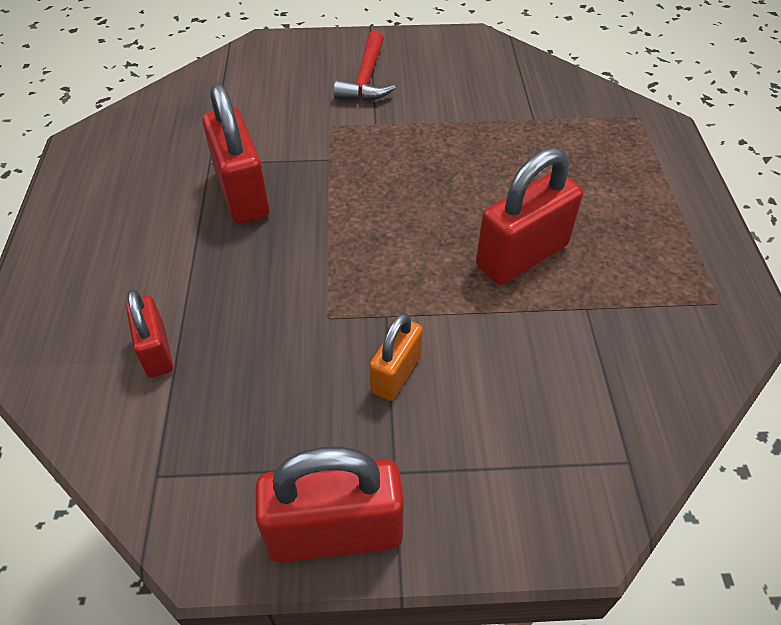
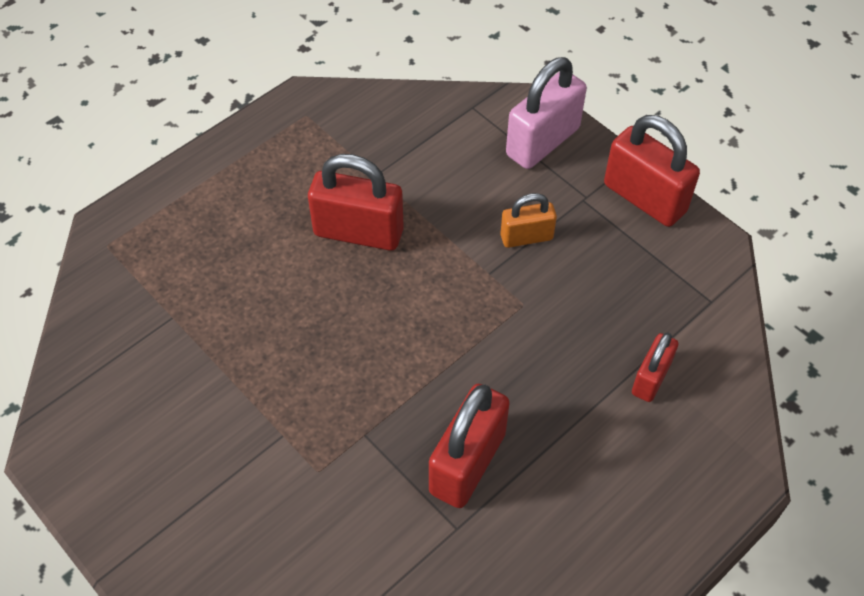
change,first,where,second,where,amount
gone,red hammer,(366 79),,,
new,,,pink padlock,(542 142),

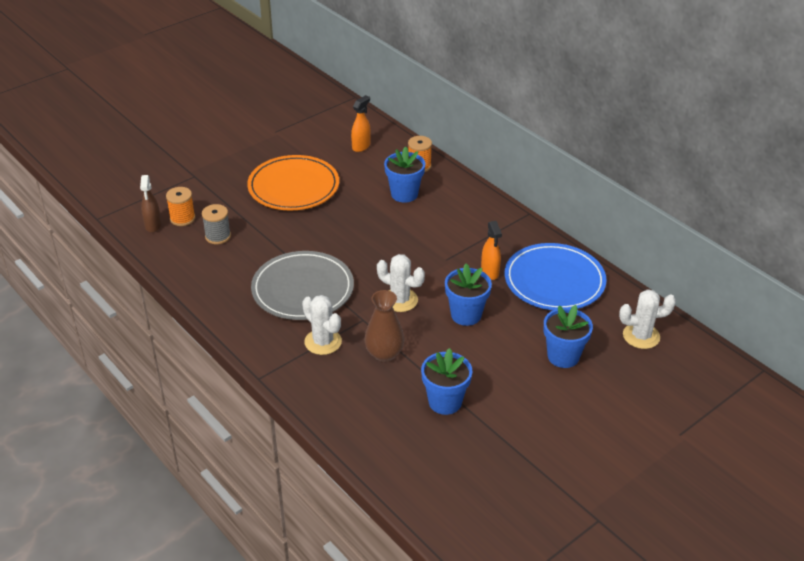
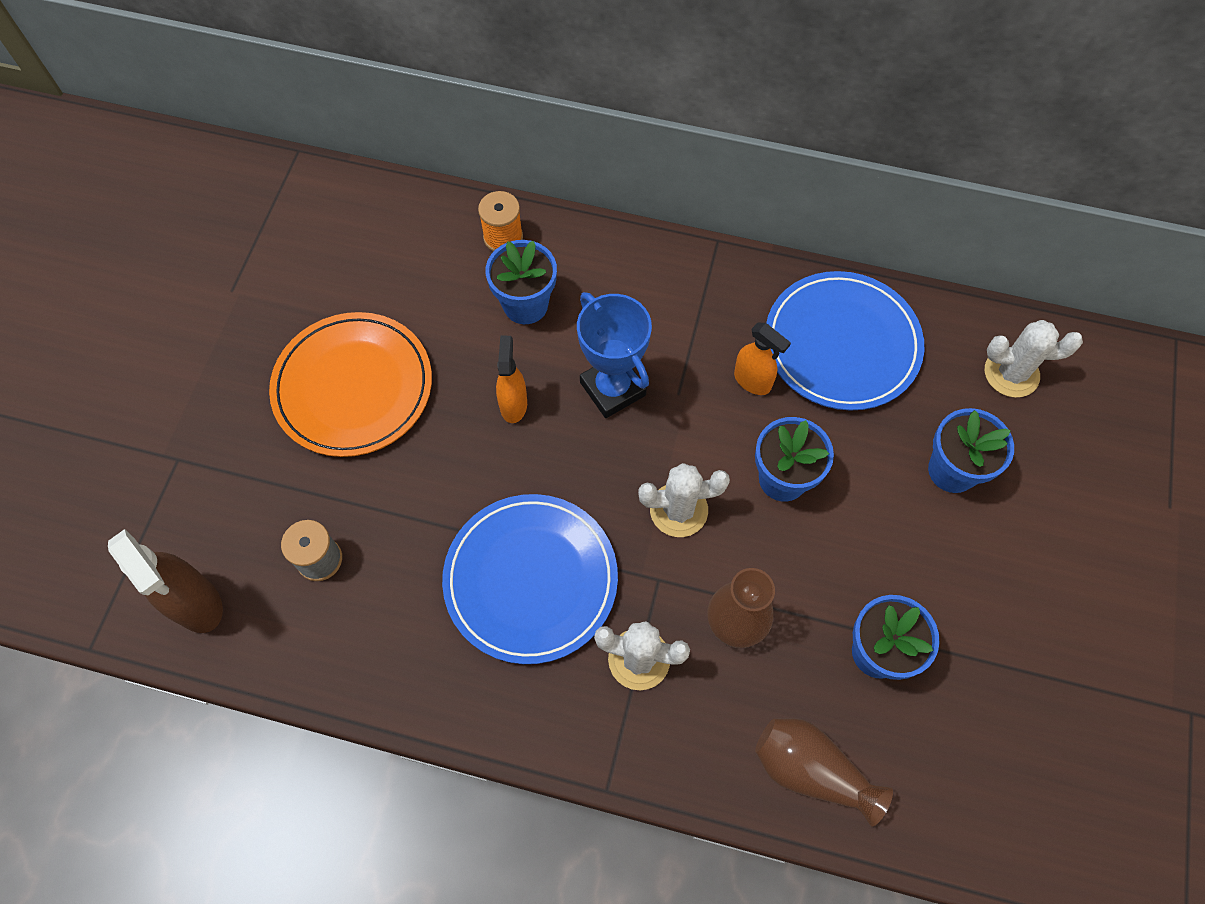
change,first,where,second,where,amount
gone,orange spool,(182 218),,,
new,,,blue trophy,(613 389),
new,,,brown vase,(811 770),
shifted,orange spray bottle,(361 146),,(513 404),
repainted,grey plate,(303 289),blue plate,(531 579),
rotated,white cactus,(641 336),,(1011 373),45 degrees clockwise
scaled,brown spray bottle,(153 225),,(197 604),x1.56

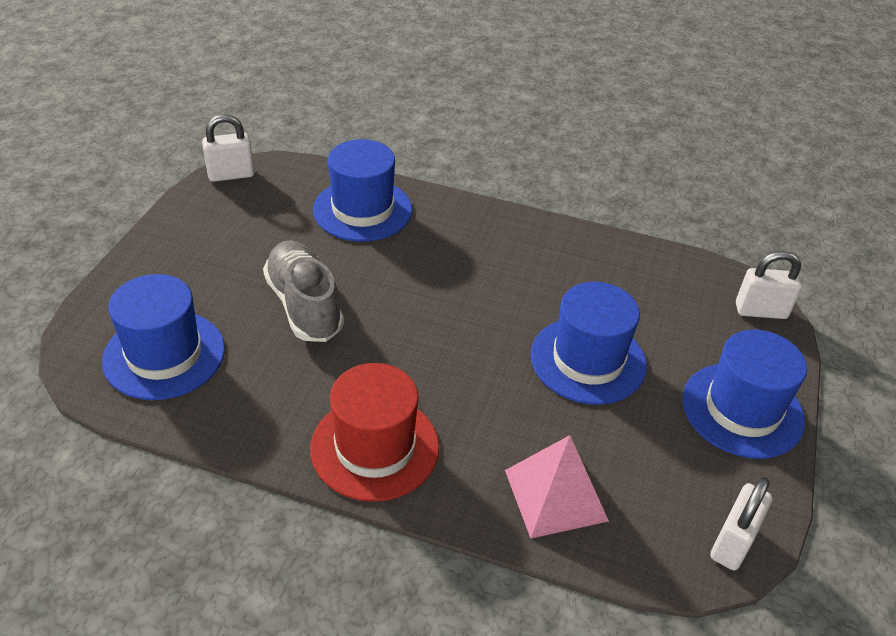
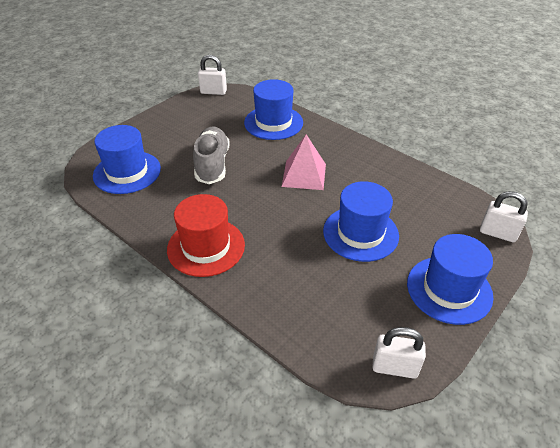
change,first,where,second,where,amount
shifted,pink pyramid,(555 495),,(304 175),
rotated,white padlock,(732 543),,(394 367),45 degrees clockwise

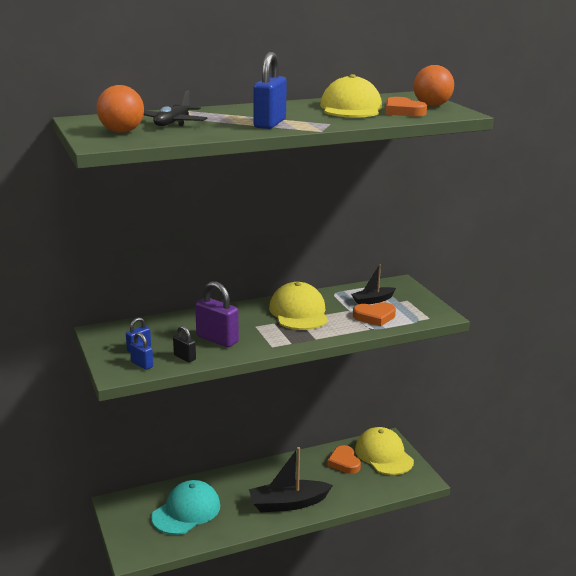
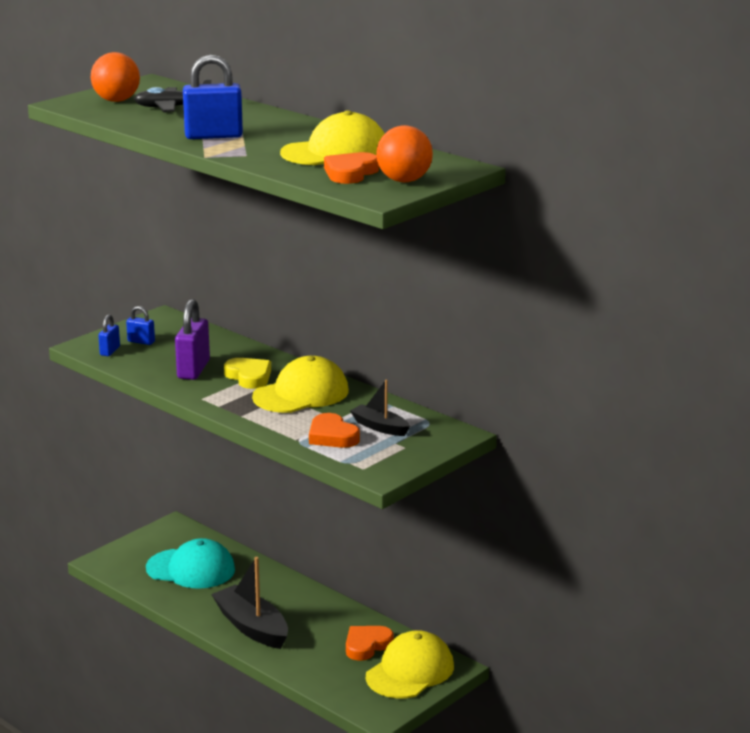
change,first,where,second,where,amount
gone,black padlock,(184 357),,,
new,,,yellow heart,(249 377),

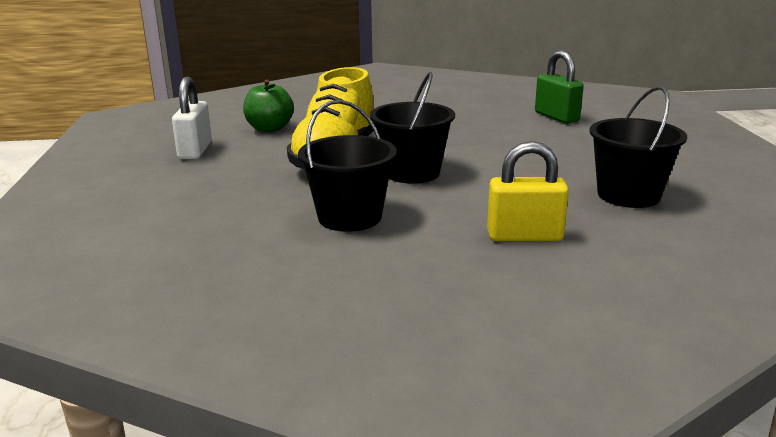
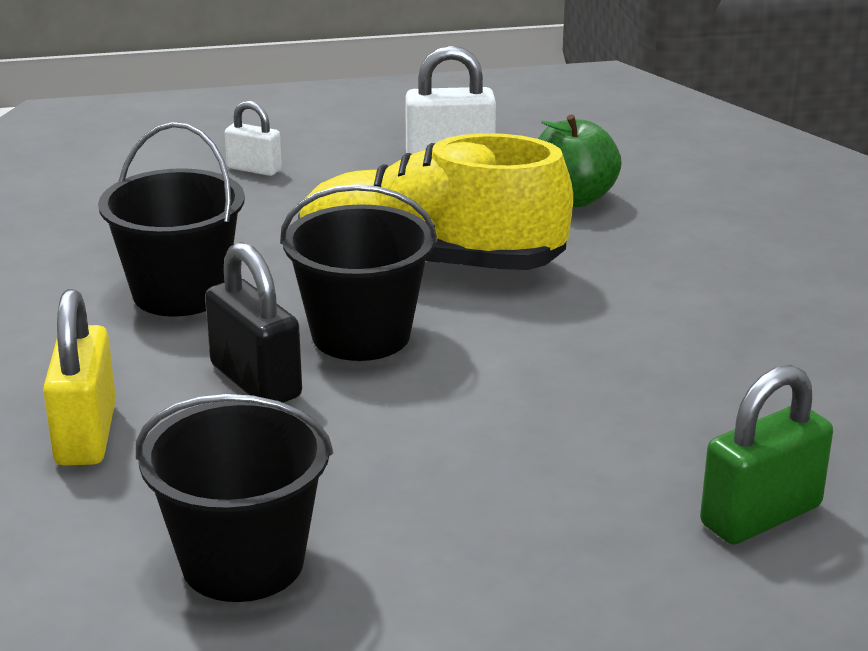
change,first,where,second,where,amount
new,,,black padlock,(255 381),
new,,,white padlock,(254 169),

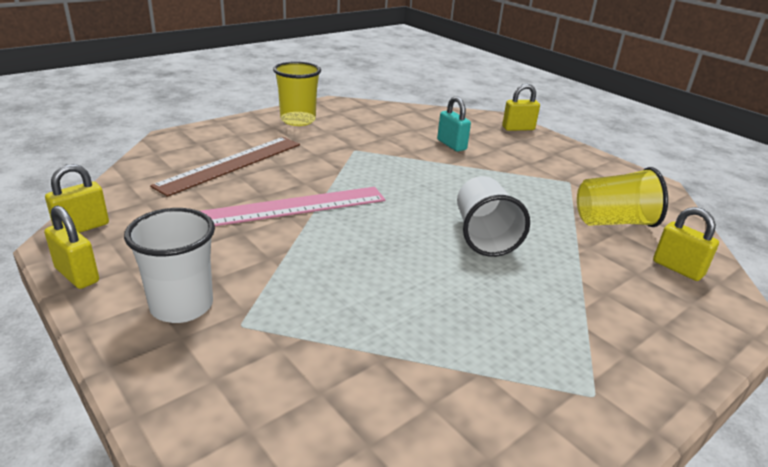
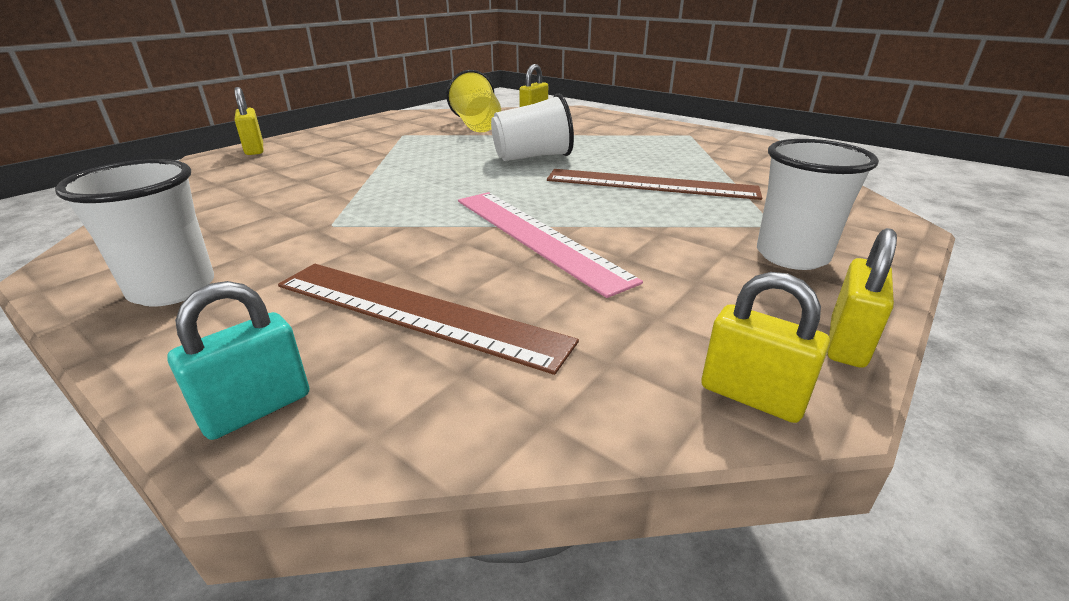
change,first,where,second,where,amount
new,,,brown ruler,(650 184),
shifted,turquoise padlock,(451 145),,(257 409),
repainted,yellow cup,(298 120),white cup,(173 289),

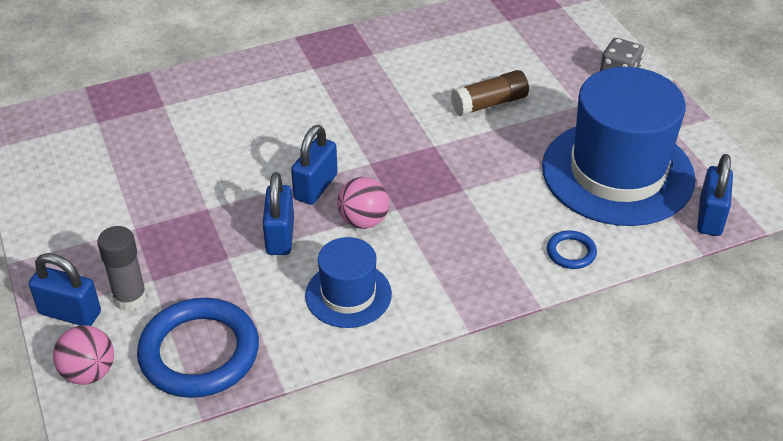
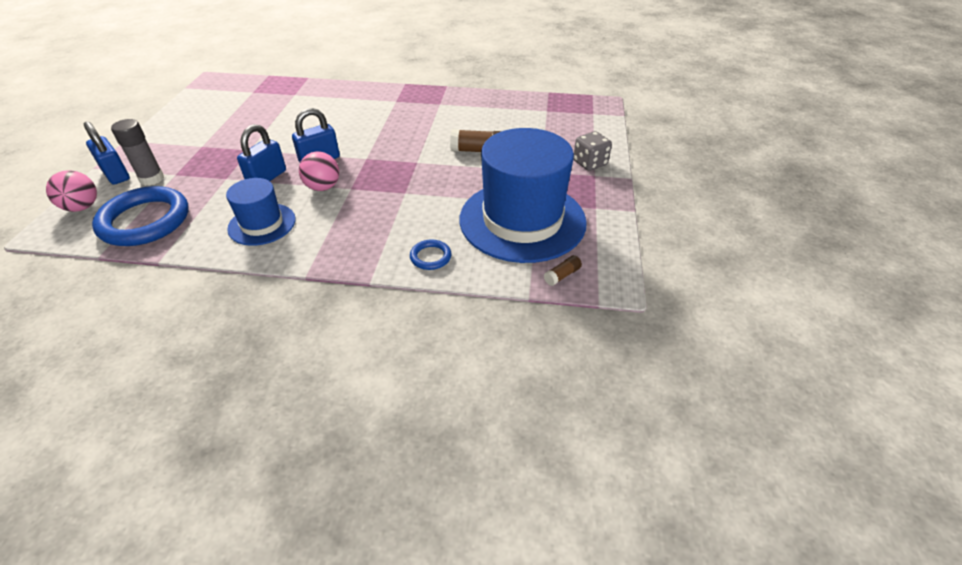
change,first,where,second,where,amount
swapped,blue padlock,(710 217),brown glue stick,(562 275),

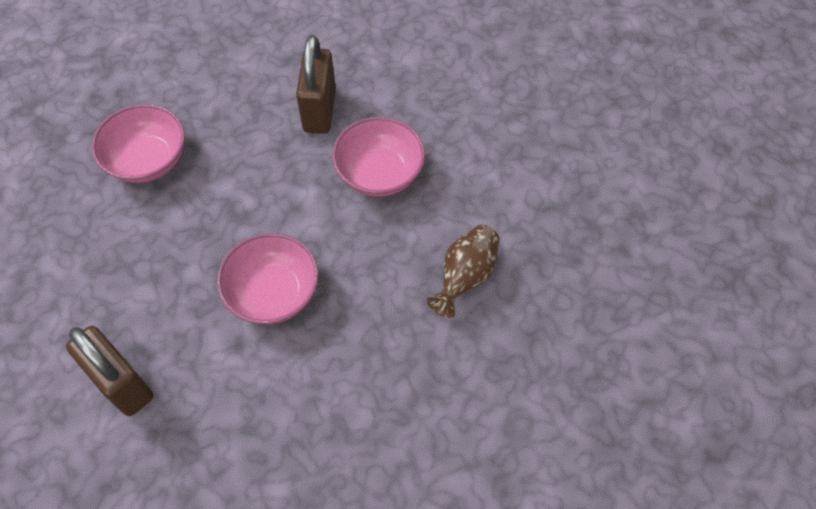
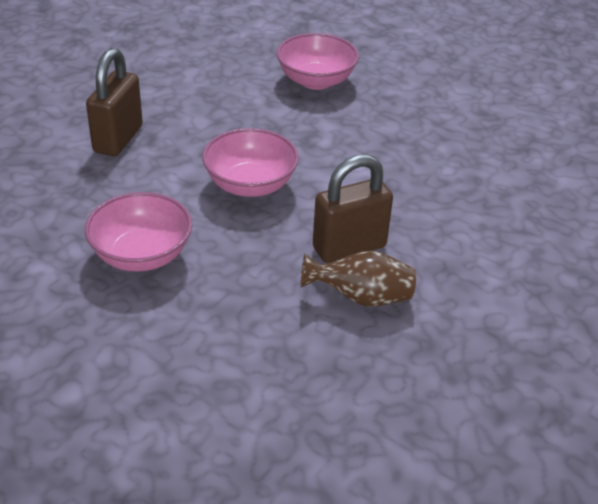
change,first,where,second,where,amount
shifted,brown padlock,(319 110),,(349 247),
shifted,pink bowl,(379 173),,(141 255),

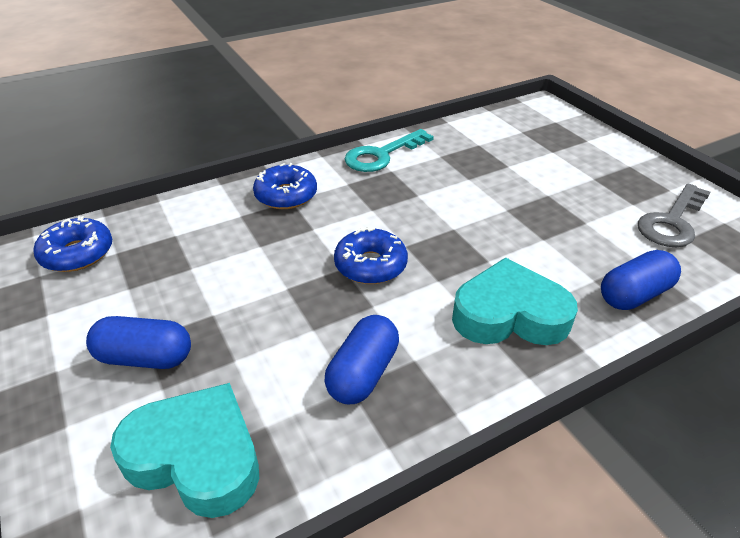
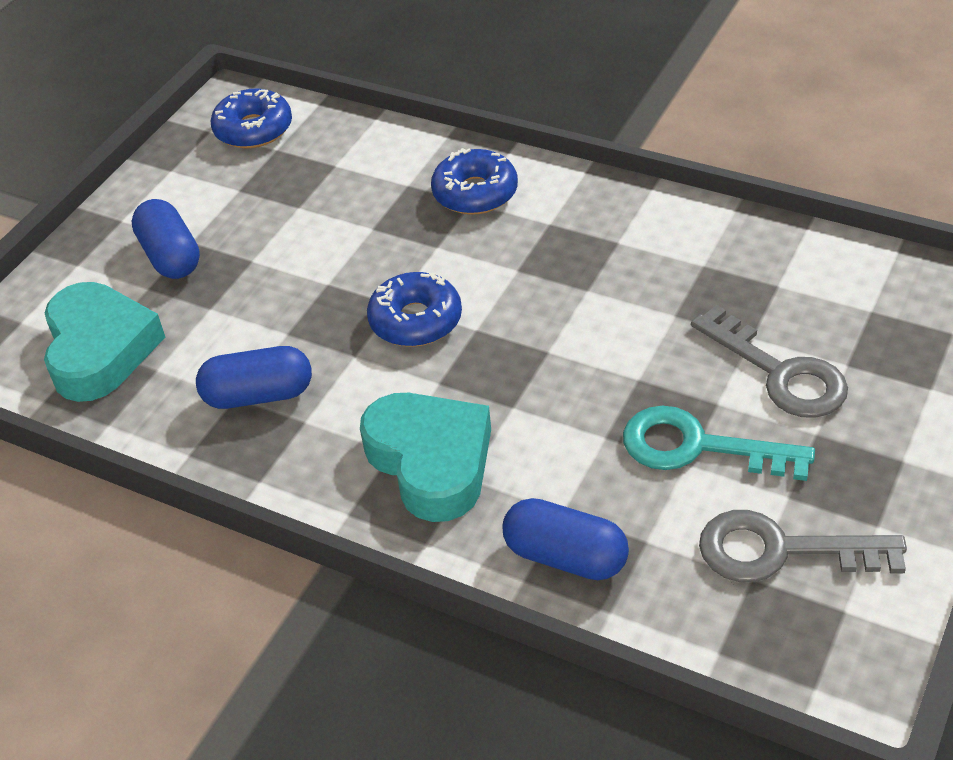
change,first,where,second,where,amount
new,,,grey key,(779 372),
shifted,turquoise key,(382 155),,(699 447),

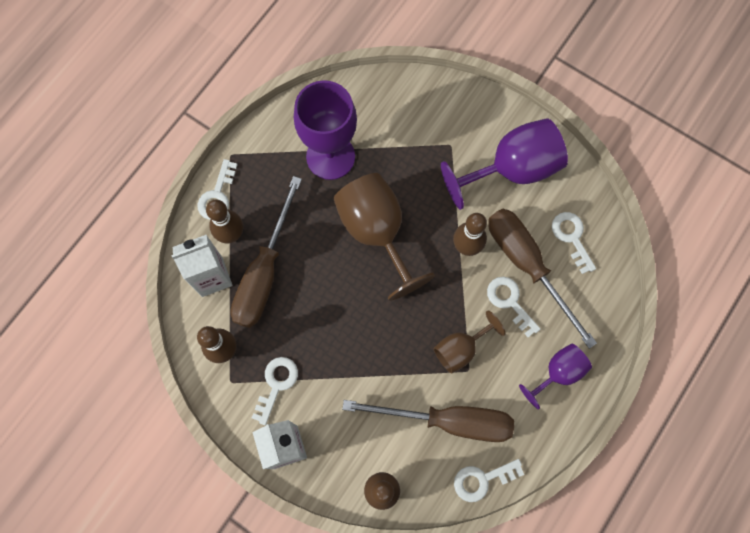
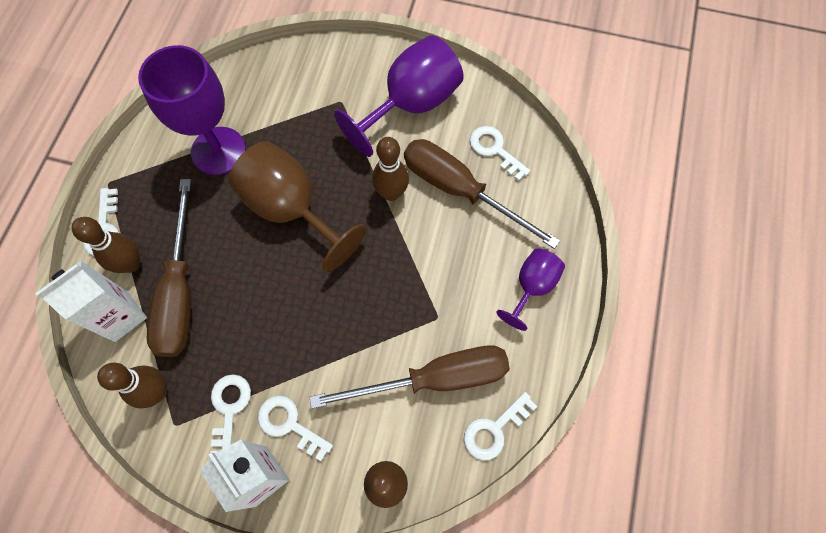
change,first,where,second,where,amount
gone,brown goblet,(460 348),,,
shifted,white key,(510 302),,(289 424),

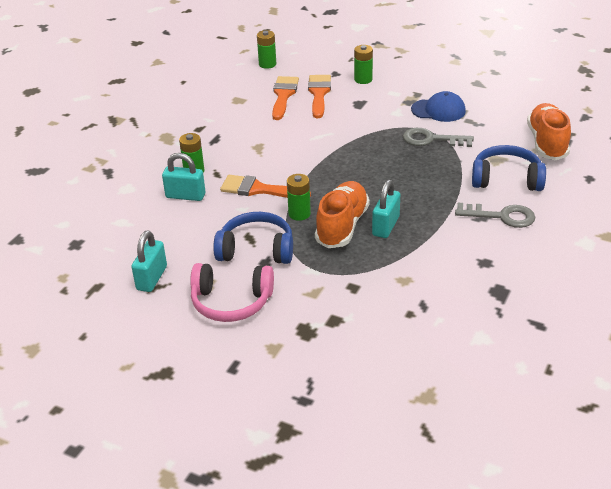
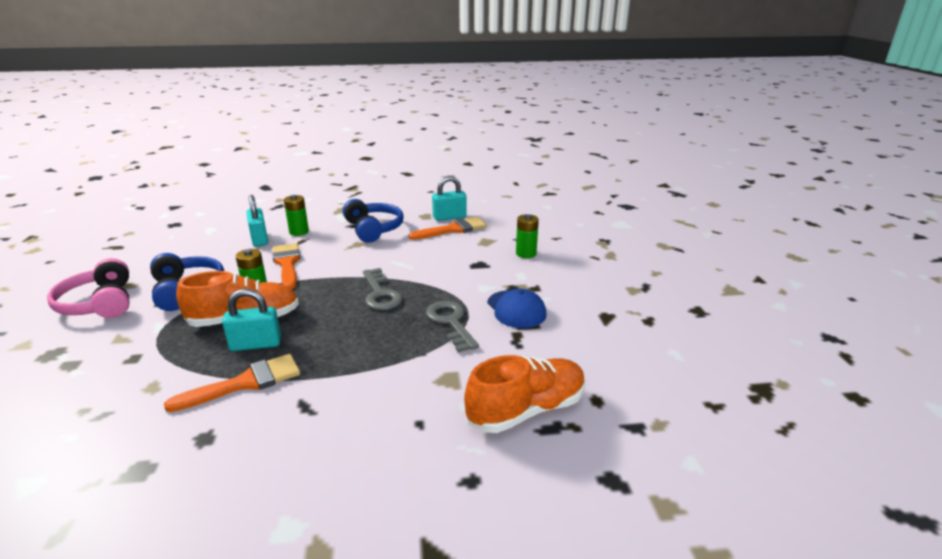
change,first,where,second,where,amount
gone,green battery,(267 64),,,
shifted,turquoise padlock,(152 278),,(449 217),
shifted,orange brush,(319 94),,(245 383),
shifted,grey key,(501 216),,(380 294),
shifted,blue headphones,(506 179),,(373 229),

